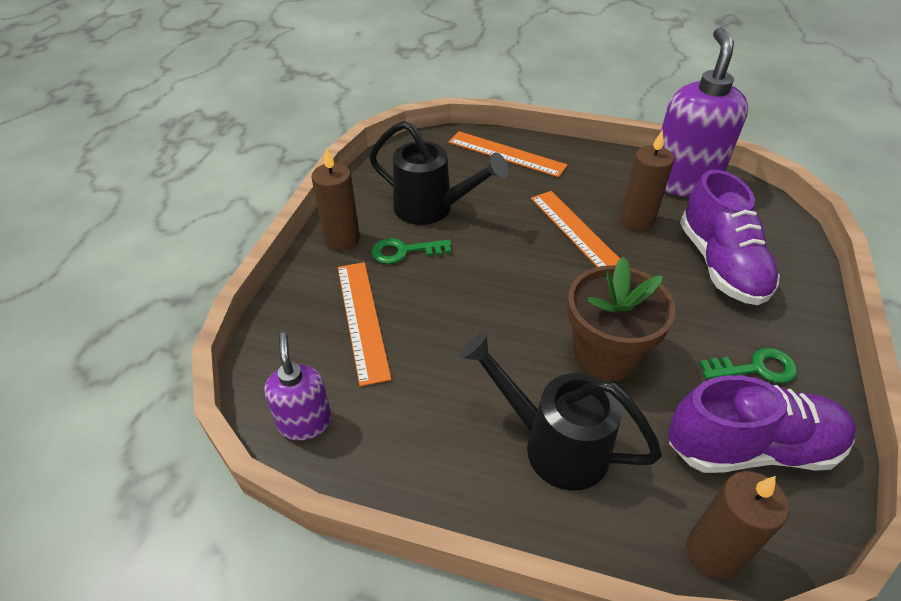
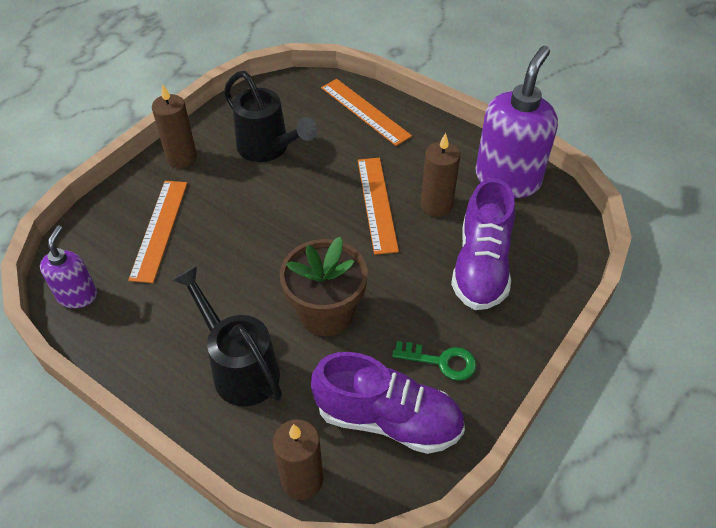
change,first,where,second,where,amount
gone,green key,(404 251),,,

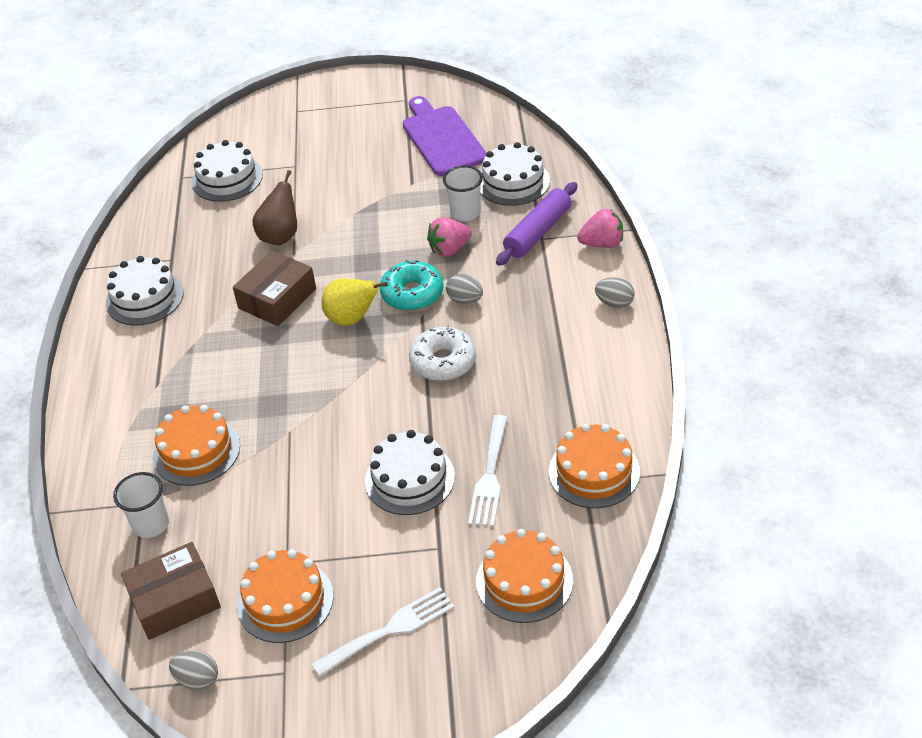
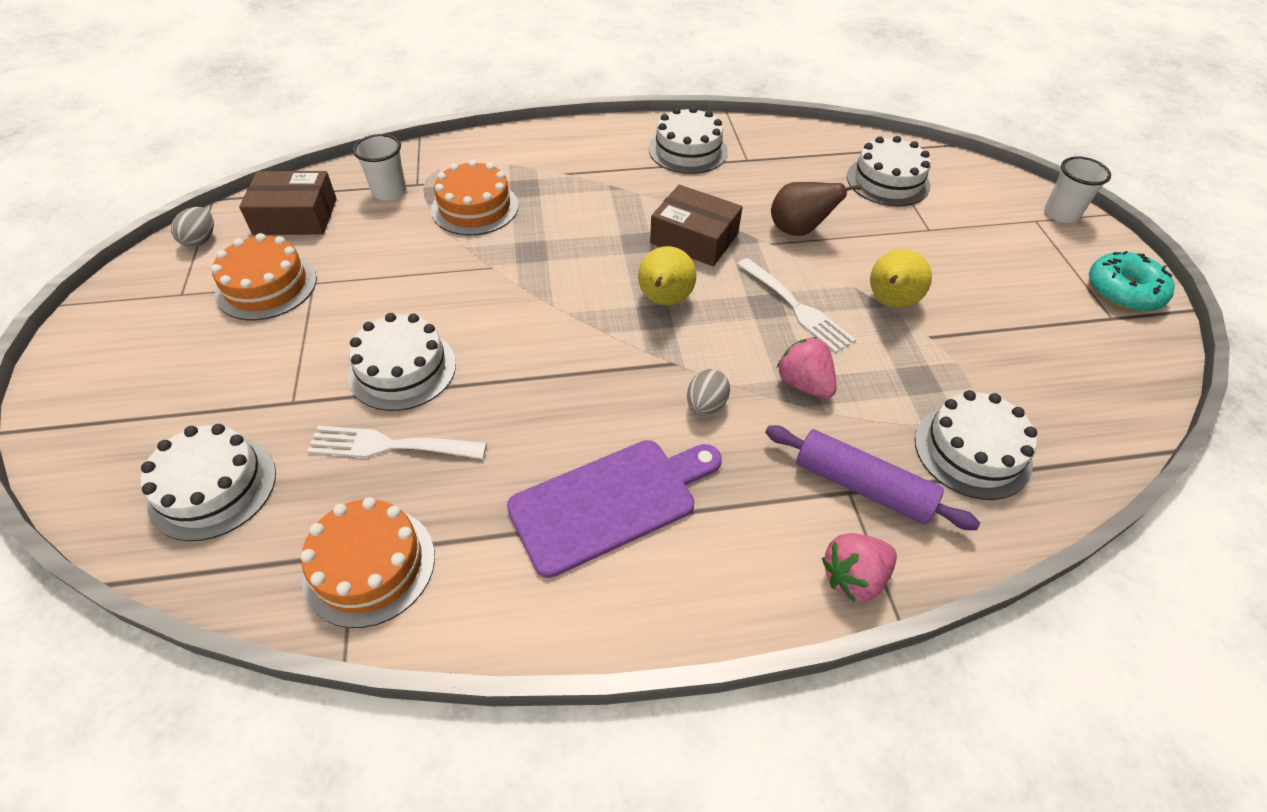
change,first,where,second,where,amount
gone,white donut,(443 362),,,
gone,grey egg,(614 303),,,
new,,,yellow pear,(890 302),
shifted,white fork,(389 630),,(797 308),
shifted,turquoise donut,(412 294),,(1123 291),
shifted,purple cutting board,(442 138),,(611 502),
shifted,white cup,(465 213),,(1061 214),
repainted,orange cake,(524 581),white cake,(213 487),
rotated,brown box,(175 600),,(295 216),60 degrees counterclockwise
rotated,pink strawberry,(602 244),,(854 577),75 degrees clockwise

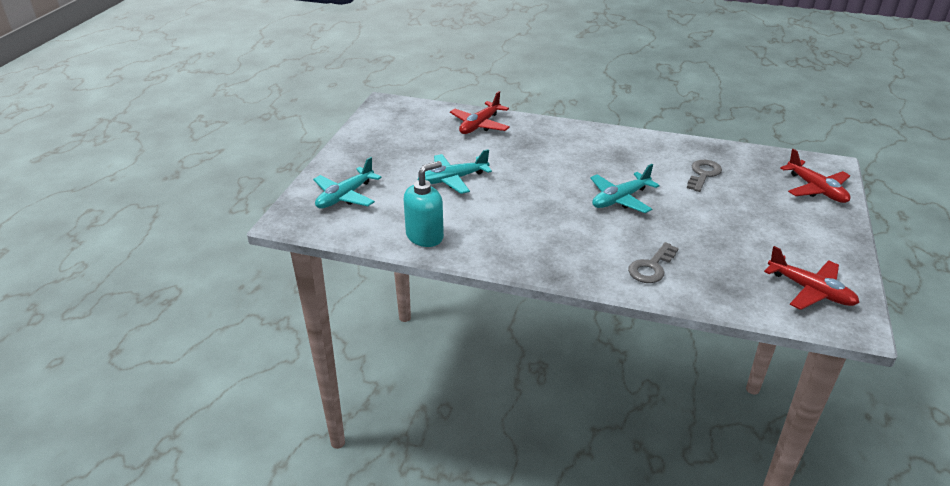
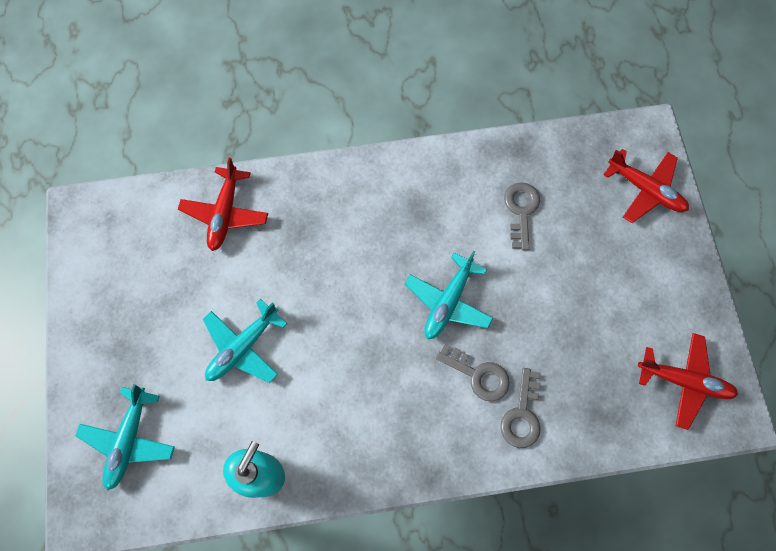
change,first,where,second,where,amount
new,,,grey key,(478 375),

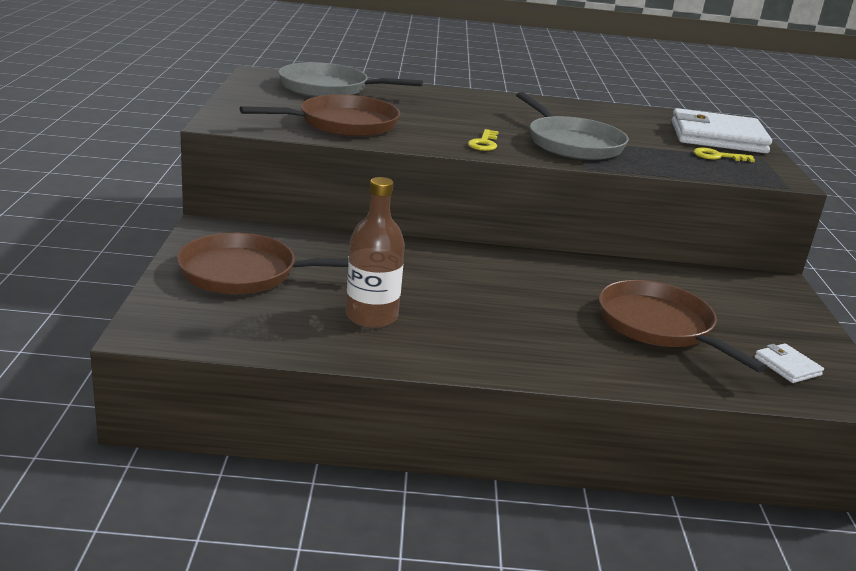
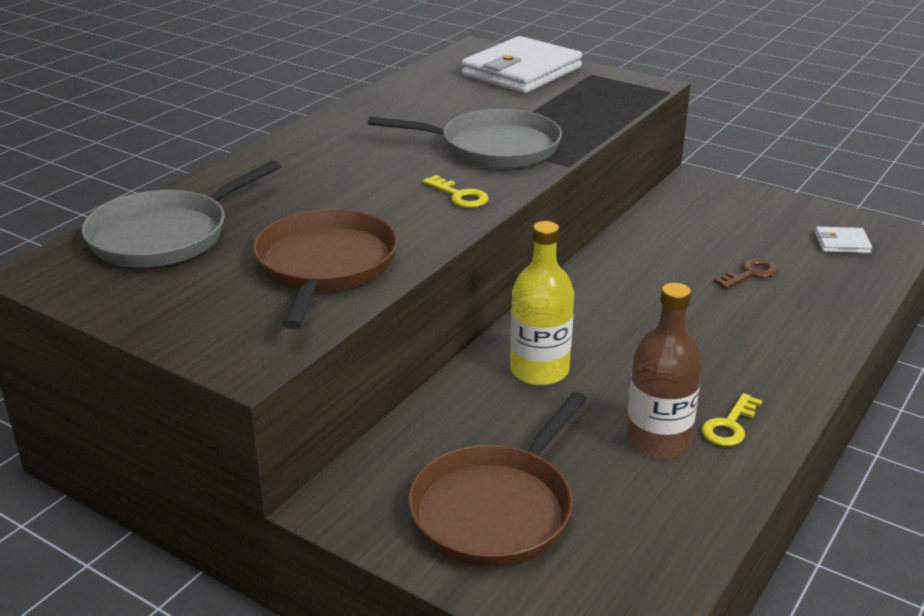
change,first,where,second,where,amount
new,,,yellow bottle,(539 370),
shifted,yellow key,(718 156),,(729 425),
swapped,brown pan,(659 326),brown key,(750 274),

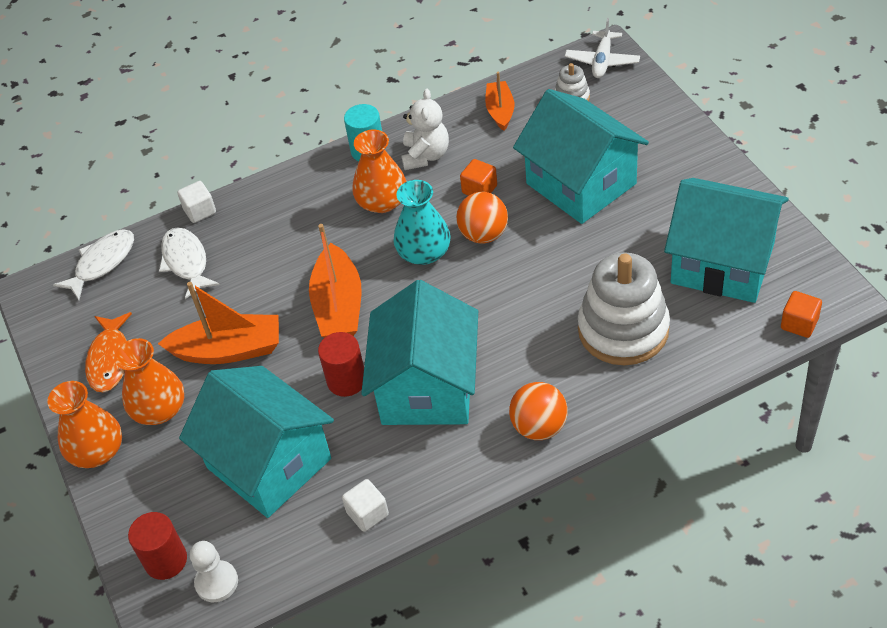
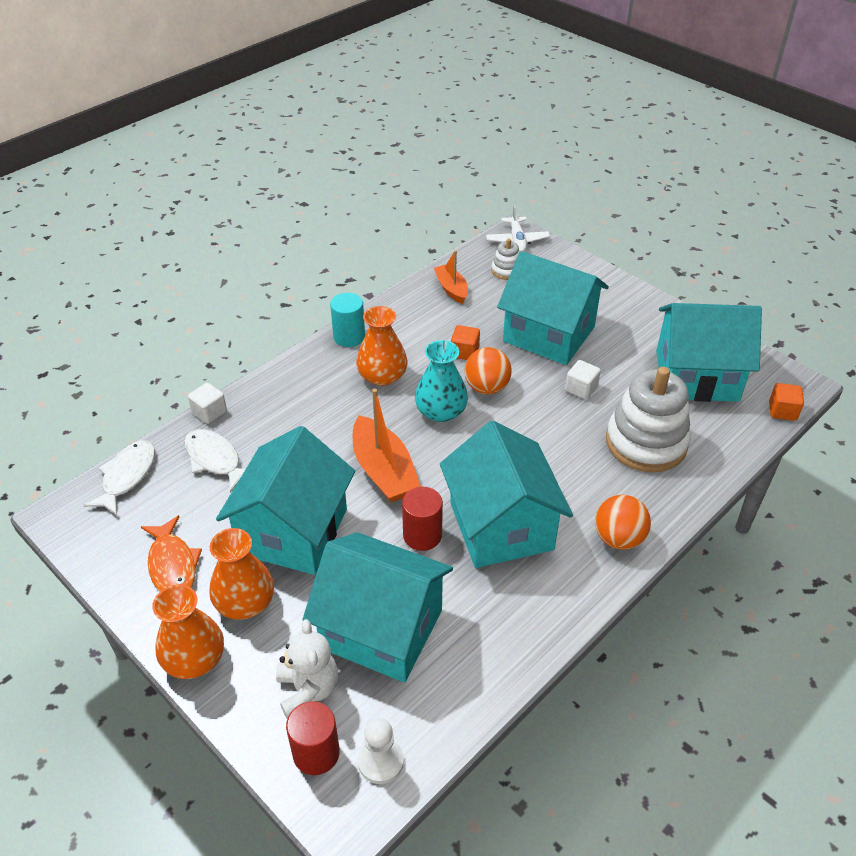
change,first,where,second,where,amount
shifted,white cube,(367 513),,(581 389),
shifted,white teddy bear,(426 155),,(308 690),
swapped,orange boat,(229 350),turquoise house,(293 531),

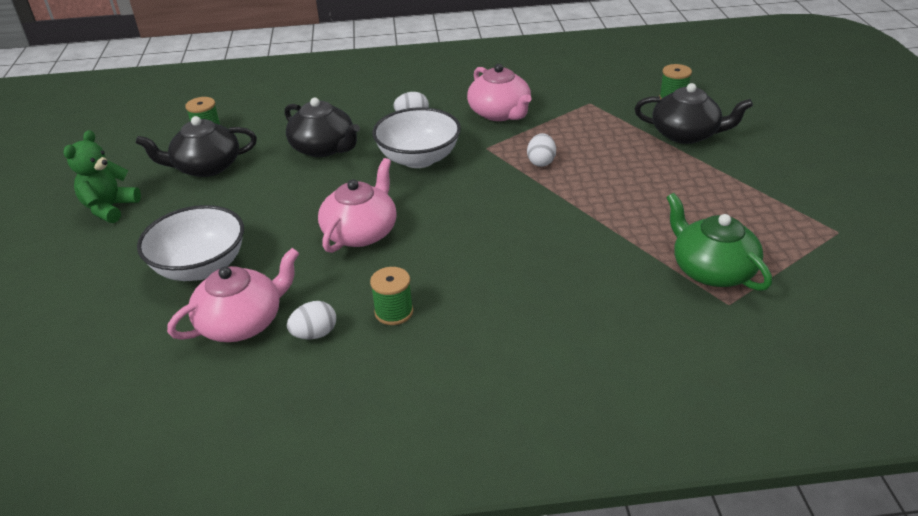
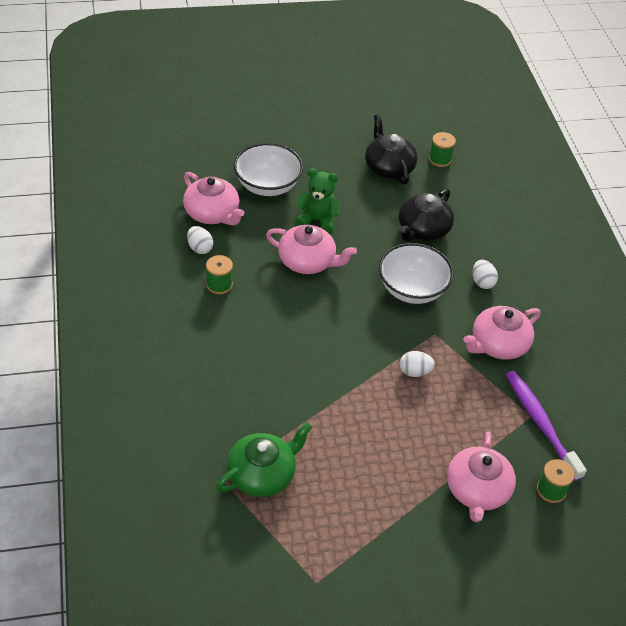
change,first,where,second,where,amount
new,,,purple toothbrush,(540 423),
shifted,green teddy bear,(110 208),,(317 221),
repainted,black teapot,(686 134),pink teapot,(477 490),

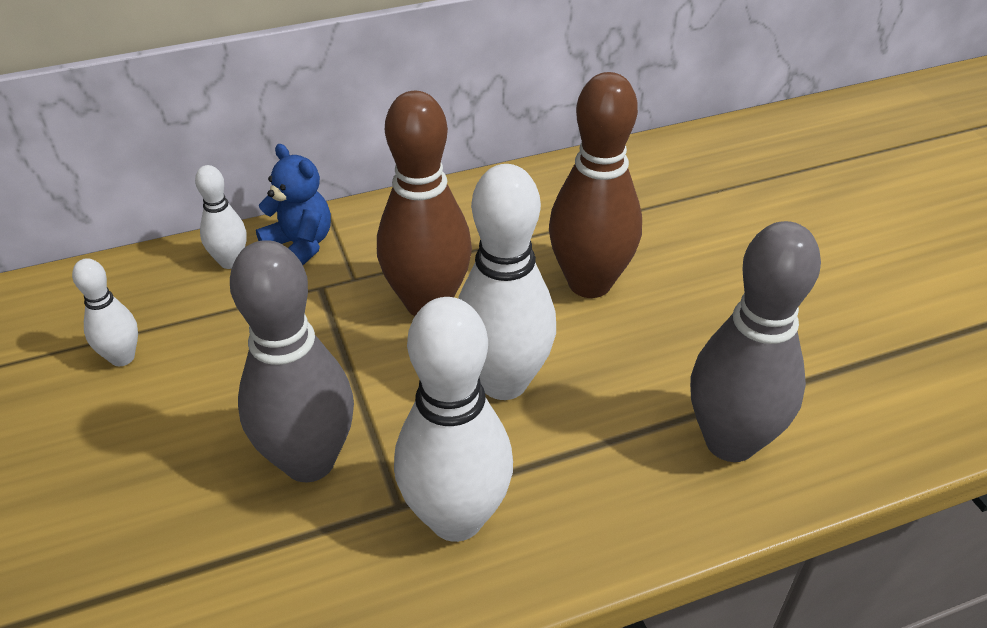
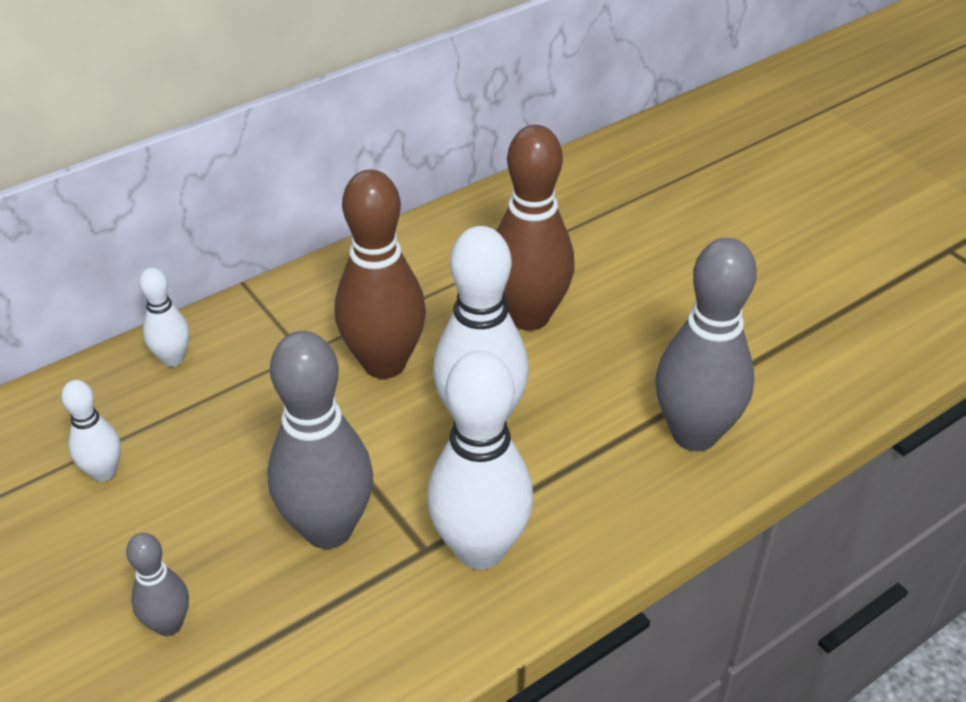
change,first,where,second,where,amount
gone,blue teddy bear,(300 245),,,
new,,,grey bowling pin,(168 624),

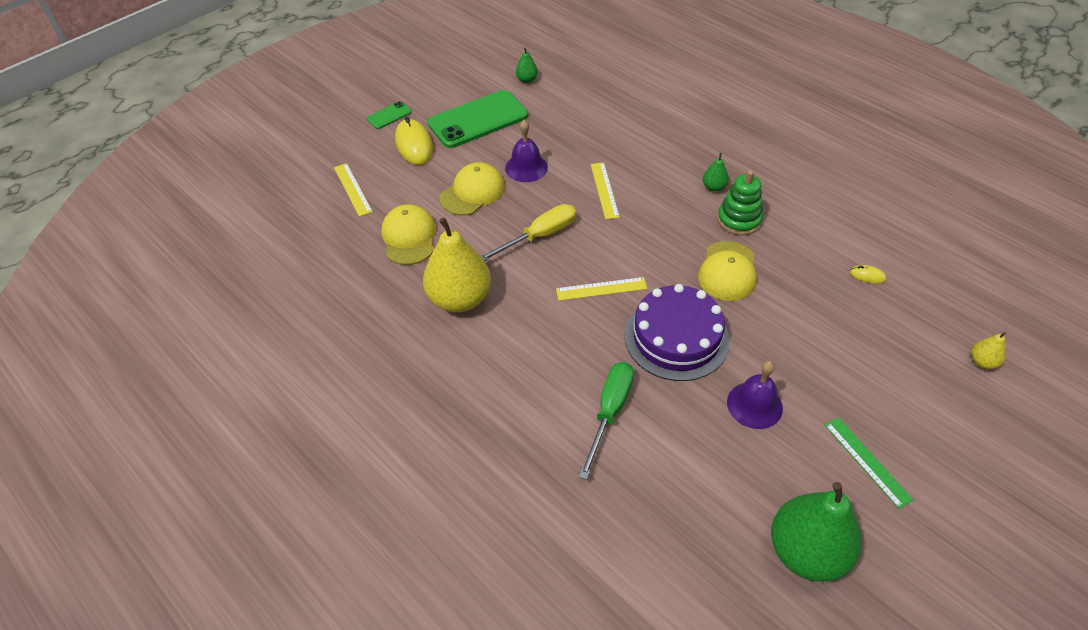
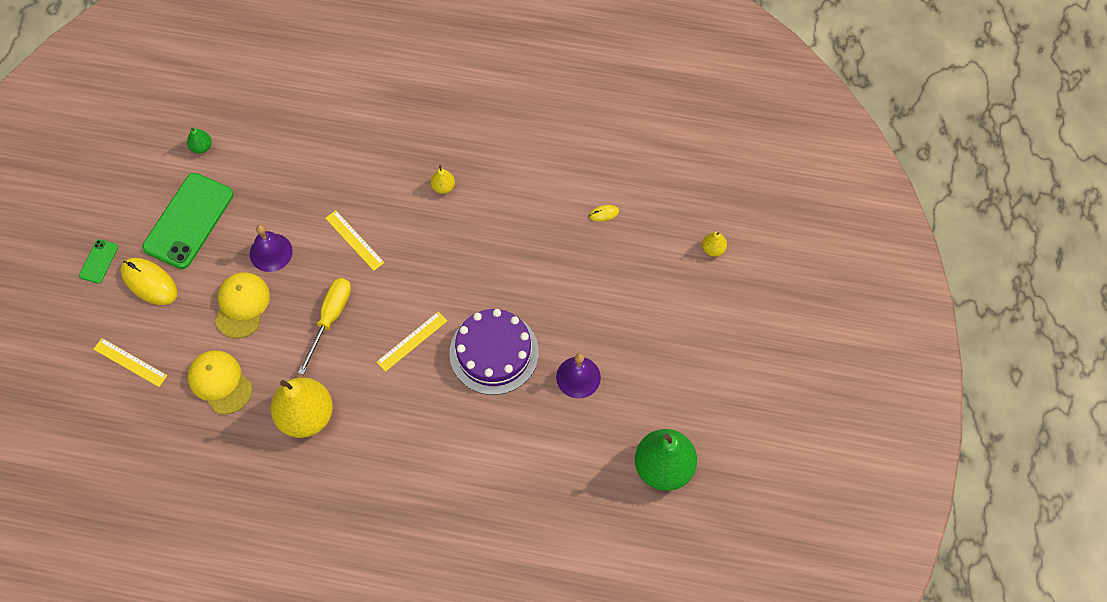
change,first,where,second,where,amount
gone,green screwdriver,(610 412),,,
gone,yellow cap,(728 271),,,
gone,green stacking toy,(739 220),,,
gone,green ruler,(867 461),,,
repainted,green pear,(714 187),yellow pear,(443 187),

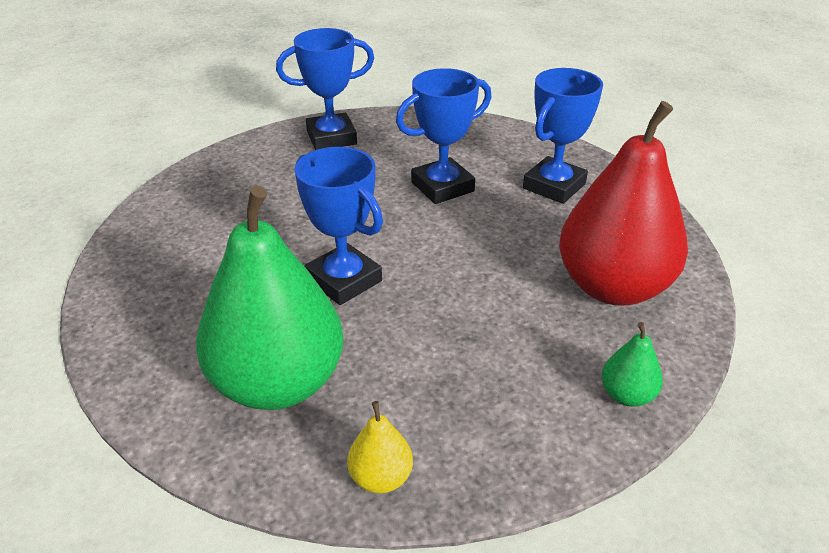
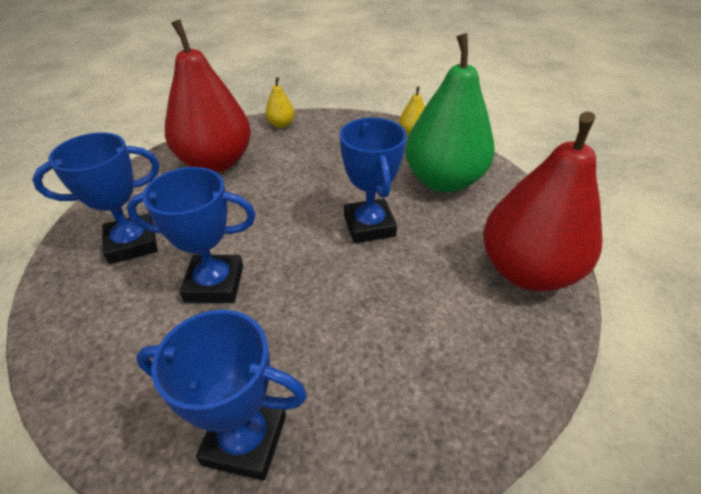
change,first,where,second,where,amount
new,,,red pear,(526 271),
repainted,green pear,(627 395),yellow pear,(281 124),

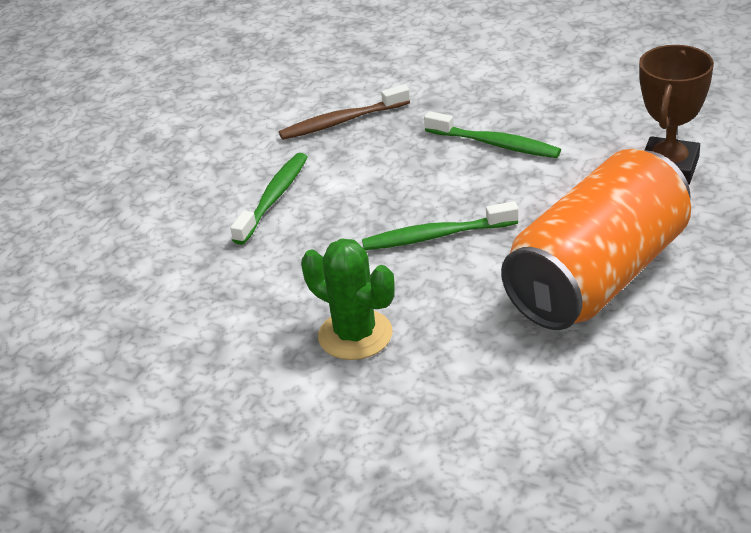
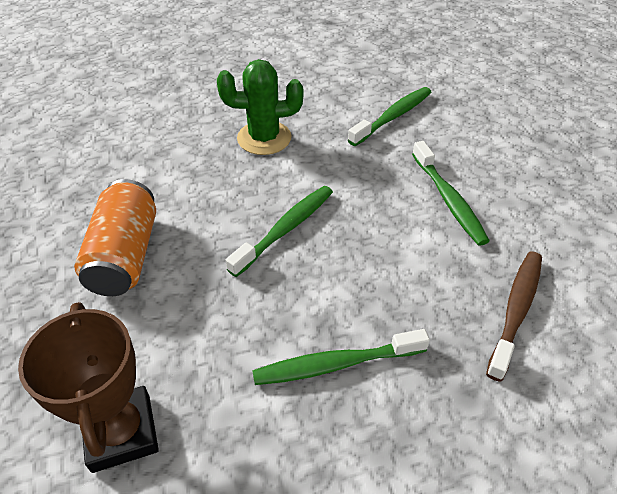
change,first,where,second,where,amount
new,,,green toothbrush,(393 117),
scaled,orange can,(598 277),,(125 255),x0.60

